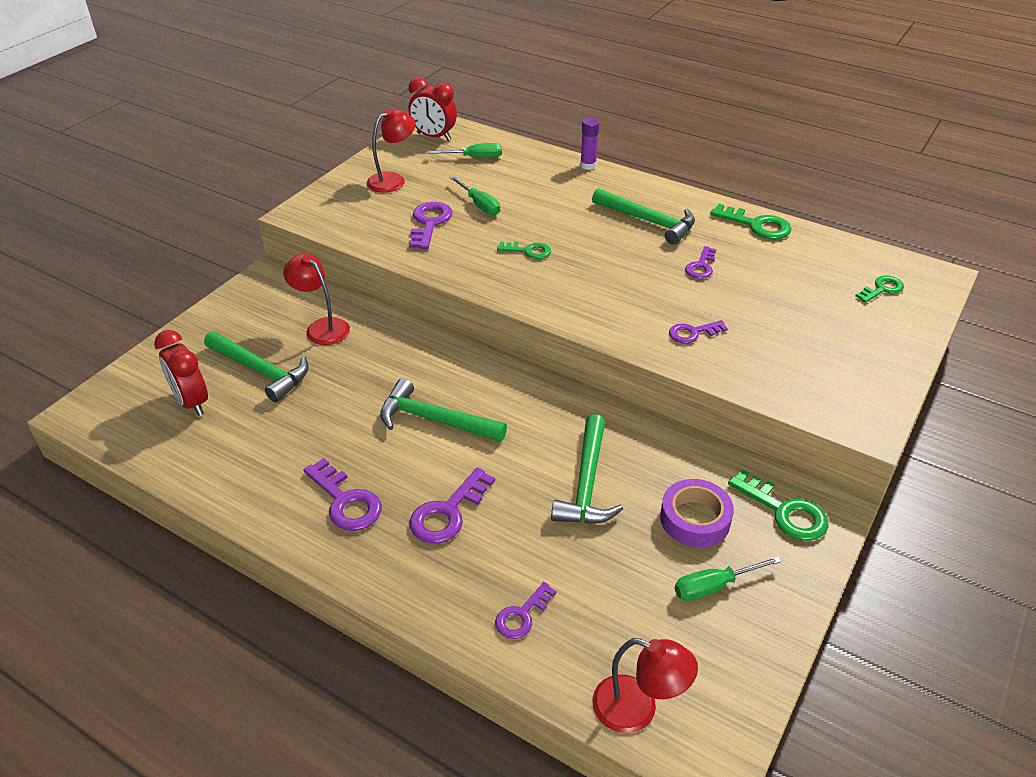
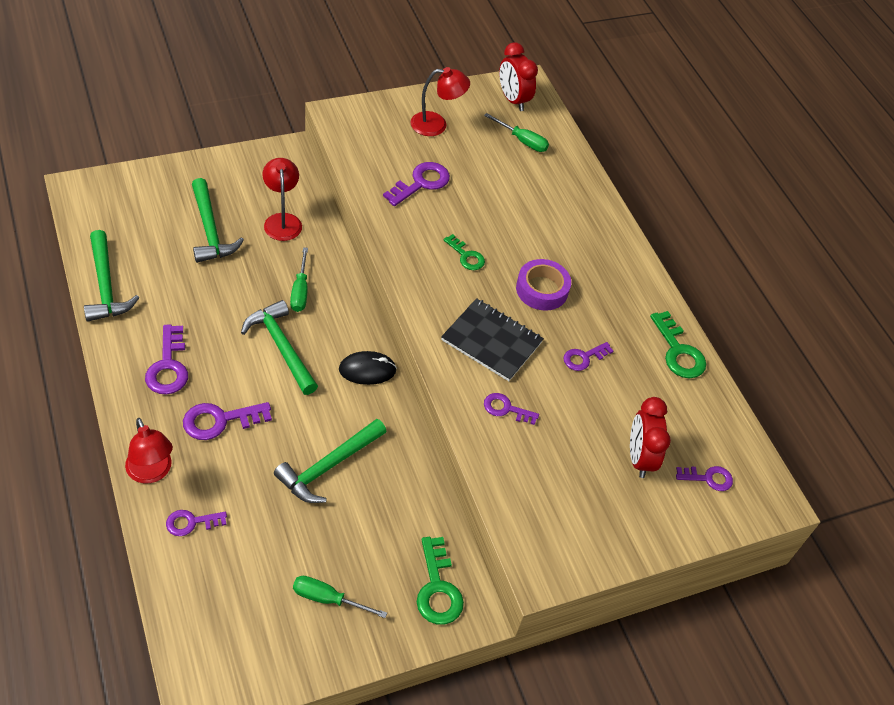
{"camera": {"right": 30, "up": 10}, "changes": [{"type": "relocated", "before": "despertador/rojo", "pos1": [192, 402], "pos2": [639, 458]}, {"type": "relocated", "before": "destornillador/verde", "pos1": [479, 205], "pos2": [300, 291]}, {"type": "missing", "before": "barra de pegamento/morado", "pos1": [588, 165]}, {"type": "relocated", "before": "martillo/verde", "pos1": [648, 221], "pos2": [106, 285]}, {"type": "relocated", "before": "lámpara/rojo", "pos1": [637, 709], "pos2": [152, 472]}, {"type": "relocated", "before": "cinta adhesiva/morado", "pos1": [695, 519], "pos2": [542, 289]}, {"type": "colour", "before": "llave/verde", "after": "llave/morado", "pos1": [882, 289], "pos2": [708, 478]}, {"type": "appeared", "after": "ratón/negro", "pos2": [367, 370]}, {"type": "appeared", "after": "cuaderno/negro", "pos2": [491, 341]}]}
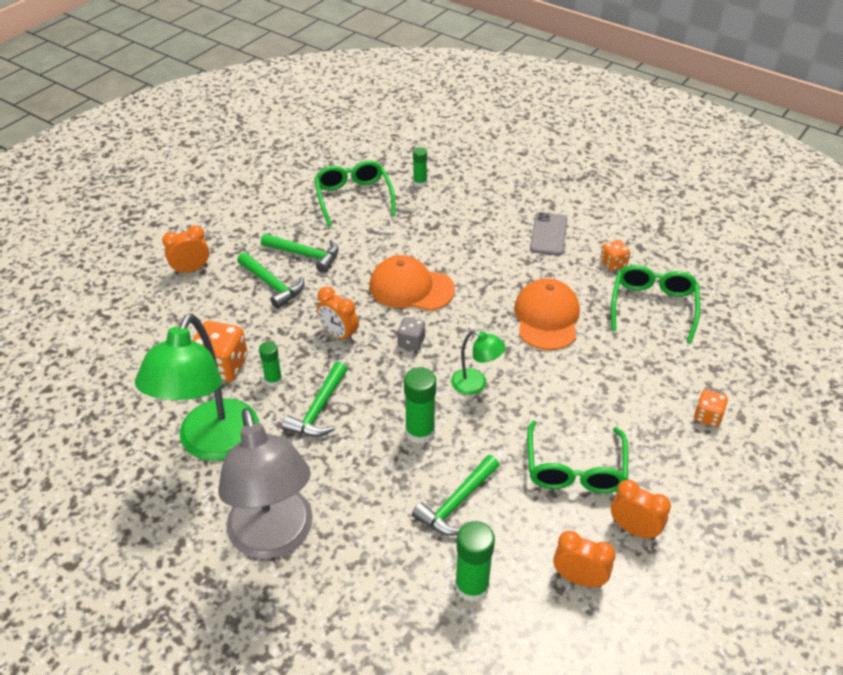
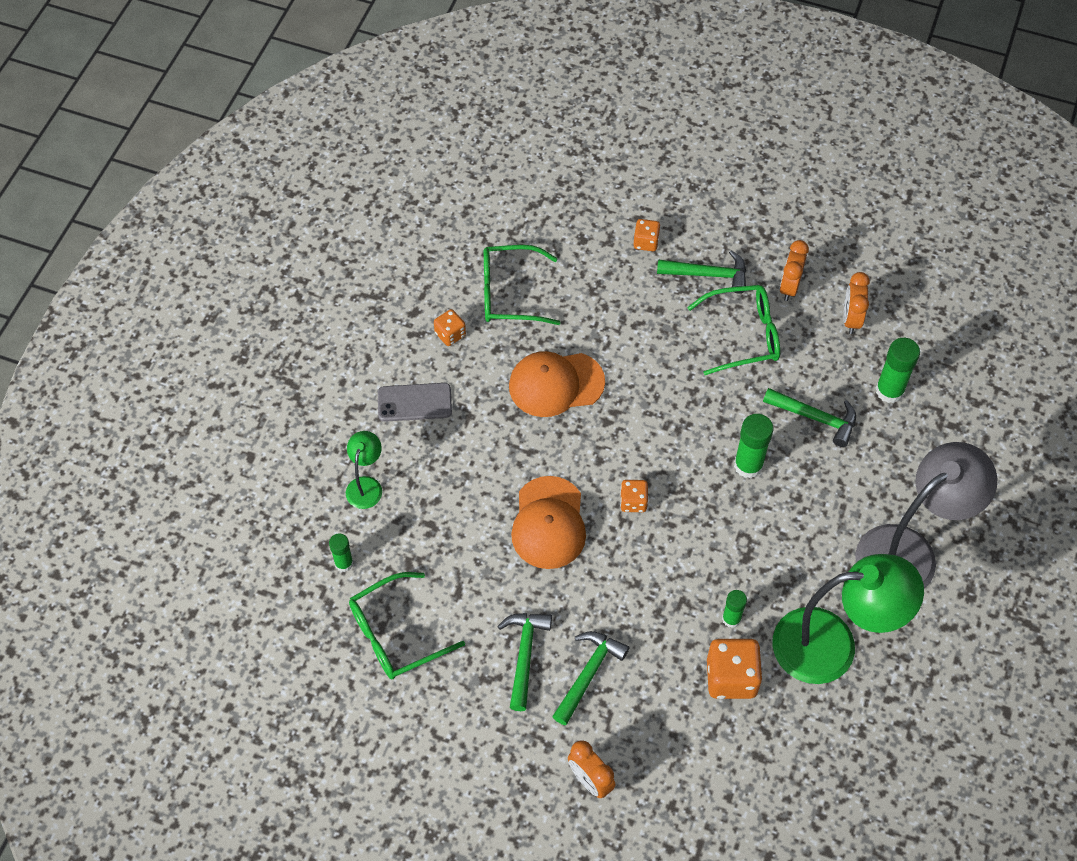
{"camera": {"right": -105, "up": 15}, "changes": [{"type": "relocated", "before": "martillo/verde", "pos1": [319, 409], "pos2": [708, 274]}, {"type": "missing", "before": "despertador/naranja", "pos1": [339, 334]}, {"type": "colour", "before": "dado/gris", "after": "dado/naranja", "pos1": [411, 342], "pos2": [633, 502]}, {"type": "relocated", "before": "lámpara/verde", "pos1": [475, 384], "pos2": [366, 485]}]}
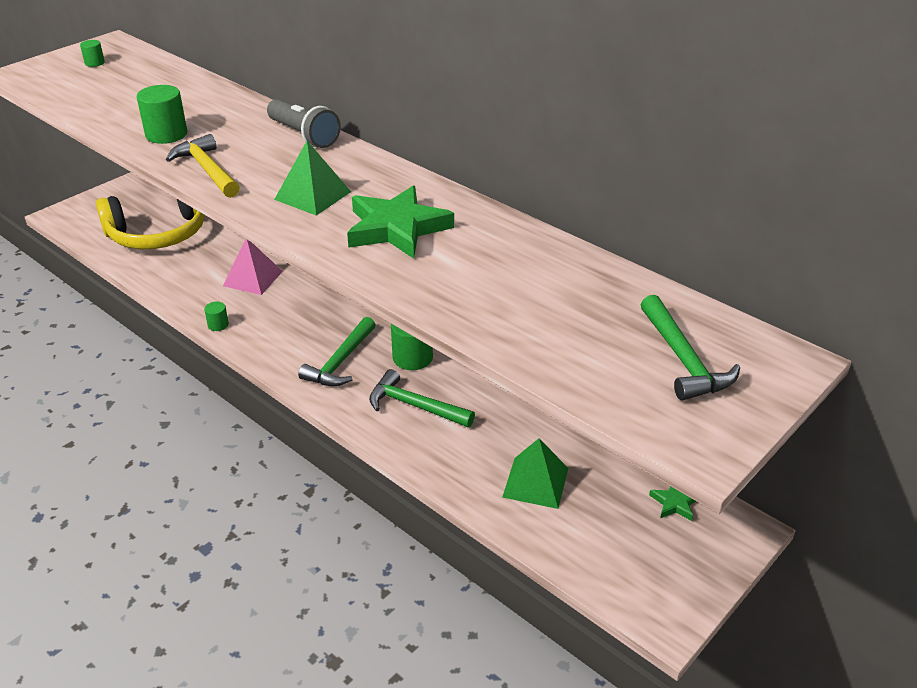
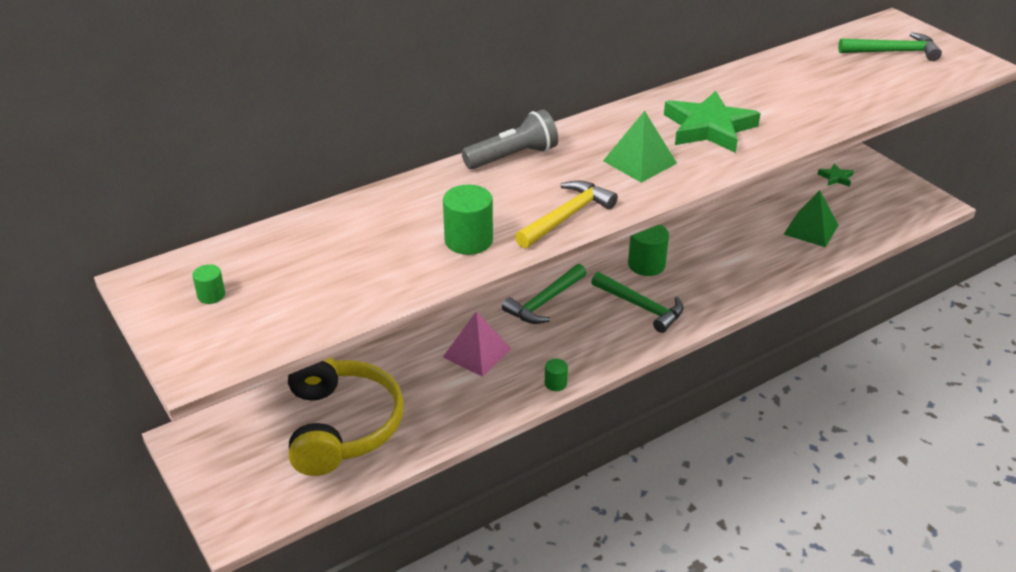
{"camera": {"right": -75, "up": 0}, "changes": [{"type": "spun", "before": "martillo/amarillo", "pos1": [207, 170], "pos2": [566, 217], "turn": 150}, {"type": "relocated", "before": "martillo/verde", "pos1": [415, 406], "pos2": [545, 302]}]}
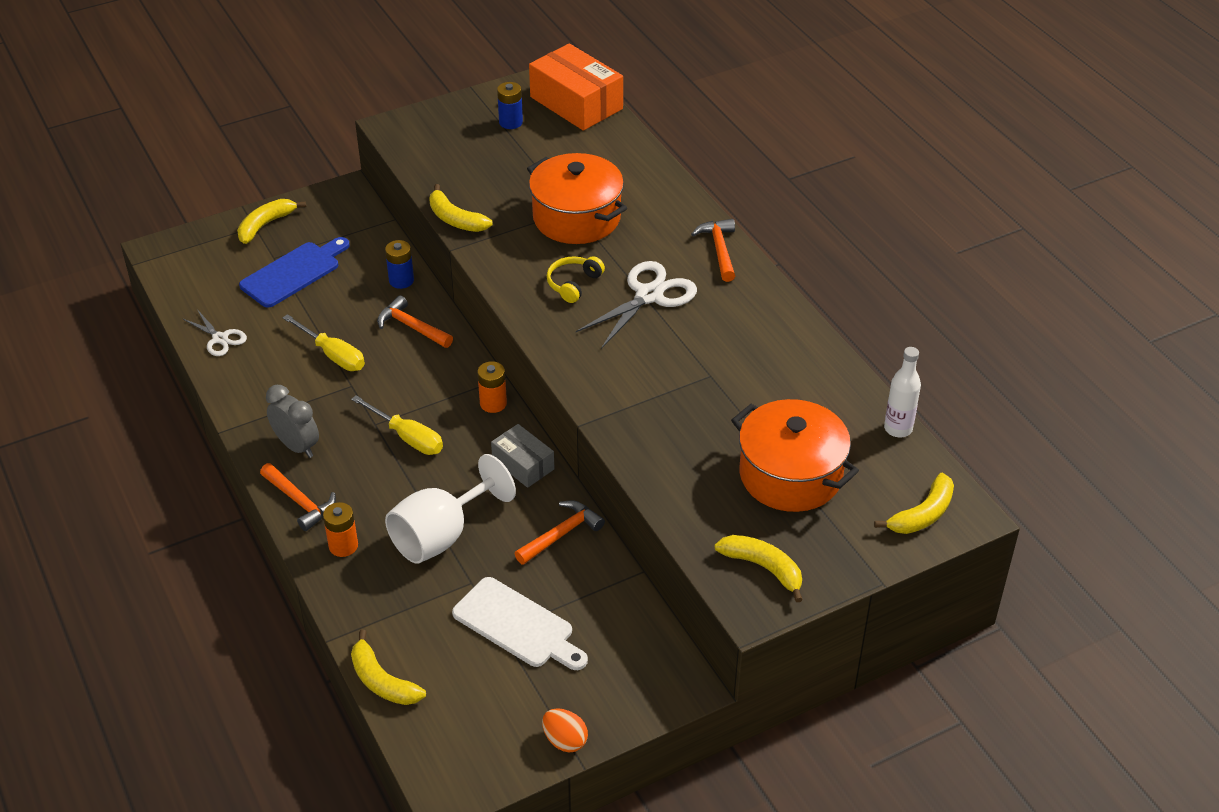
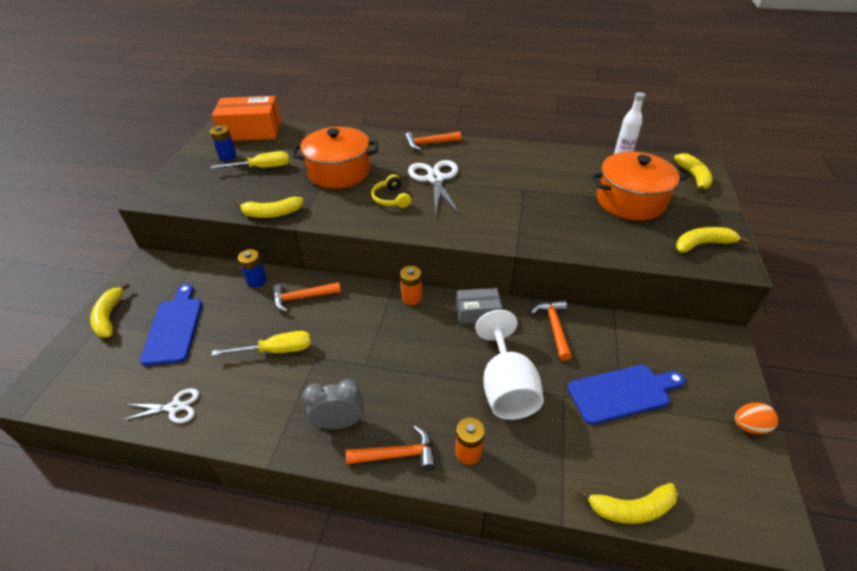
{"camera": {"right": -50, "up": 0}, "changes": [{"type": "relocated", "before": "destornillador/amarillo", "pos1": [407, 437], "pos2": [262, 168]}, {"type": "colour", "before": "tabla de cortar/blanco", "after": "tabla de cortar/azul", "pos1": [517, 625], "pos2": [622, 393]}, {"type": "spun", "before": "martillo/naranja", "pos1": [719, 250], "pos2": [429, 143], "turn": -45}]}
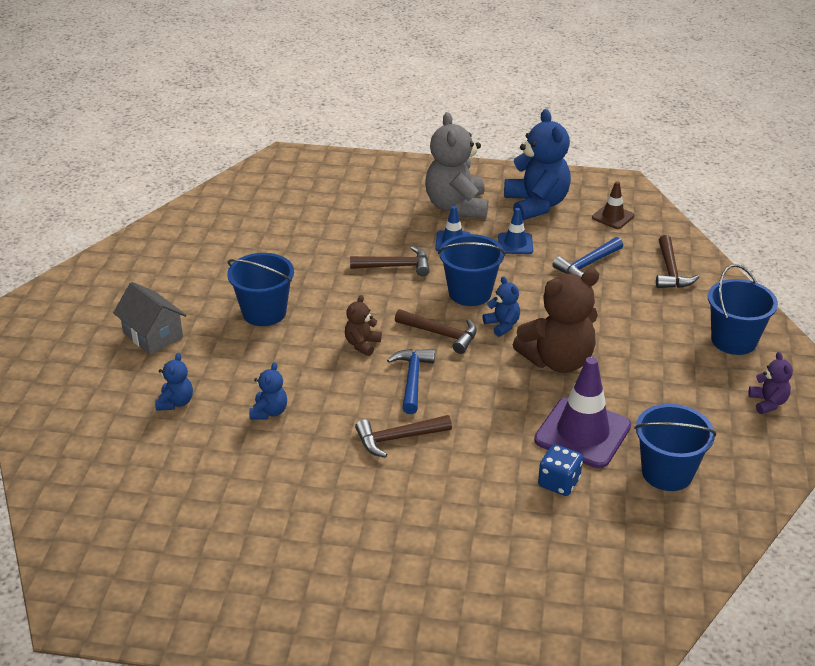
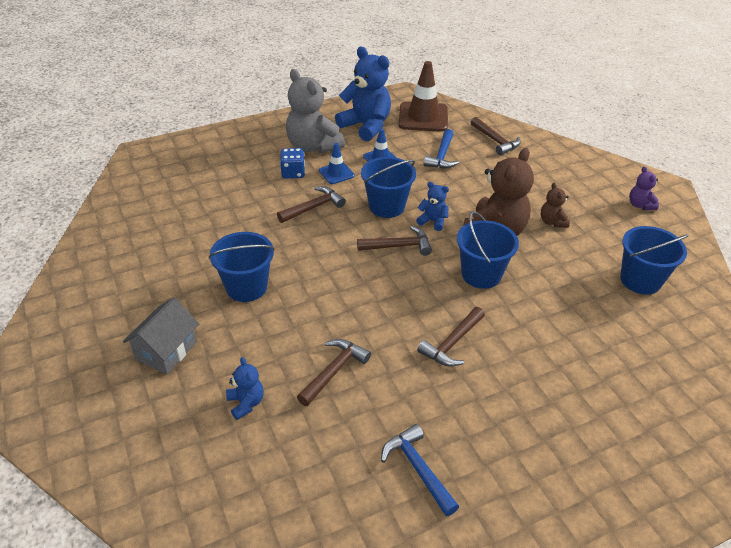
{"camera": {"right": -35, "up": 5}, "changes": [{"type": "spun", "before": "casa/gris", "pos1": [153, 335], "pos2": [166, 350], "turn": -75}, {"type": "exchanged", "before": "osito/azul", "after": "martillo/marrón", "pos1": [269, 412], "pos2": [334, 371]}, {"type": "relocated", "before": "osito/marrón", "pos1": [362, 344], "pos2": [552, 222]}, {"type": "relocated", "before": "martillo/azul", "pos1": [412, 379], "pos2": [418, 469]}, {"type": "missing", "before": "cono de tráfico/morado", "pos1": [582, 433]}, {"type": "relocated", "before": "dado/azul", "pos1": [559, 482], "pos2": [293, 173]}, {"type": "size", "before": "cono de tráfico/marrón", "pos1": [613, 217], "pos2": [423, 117], "scale": 1.89}, {"type": "relocated", "before": "balde/azul", "pos1": [734, 340], "pos2": [481, 274]}, {"type": "spun", "before": "osito/morado", "pos1": [768, 403], "pos2": [640, 205], "turn": -150}]}
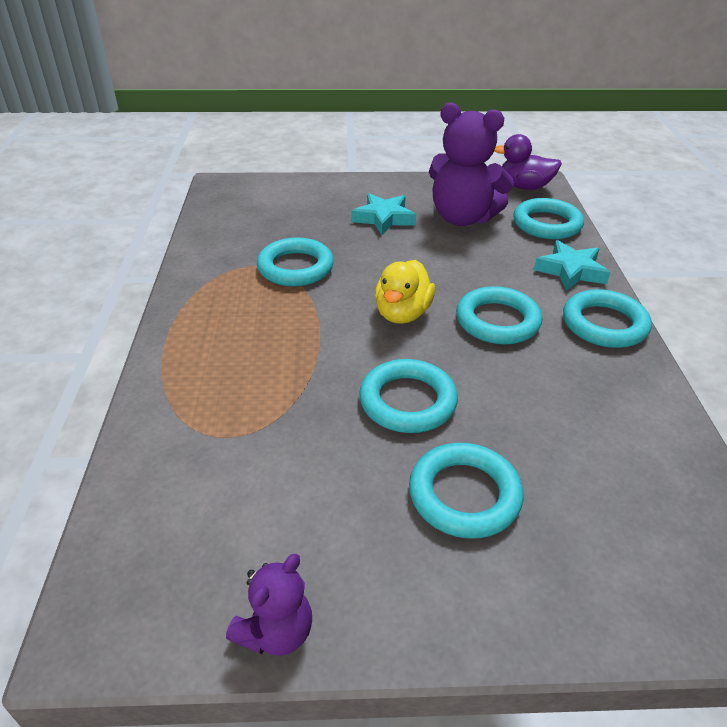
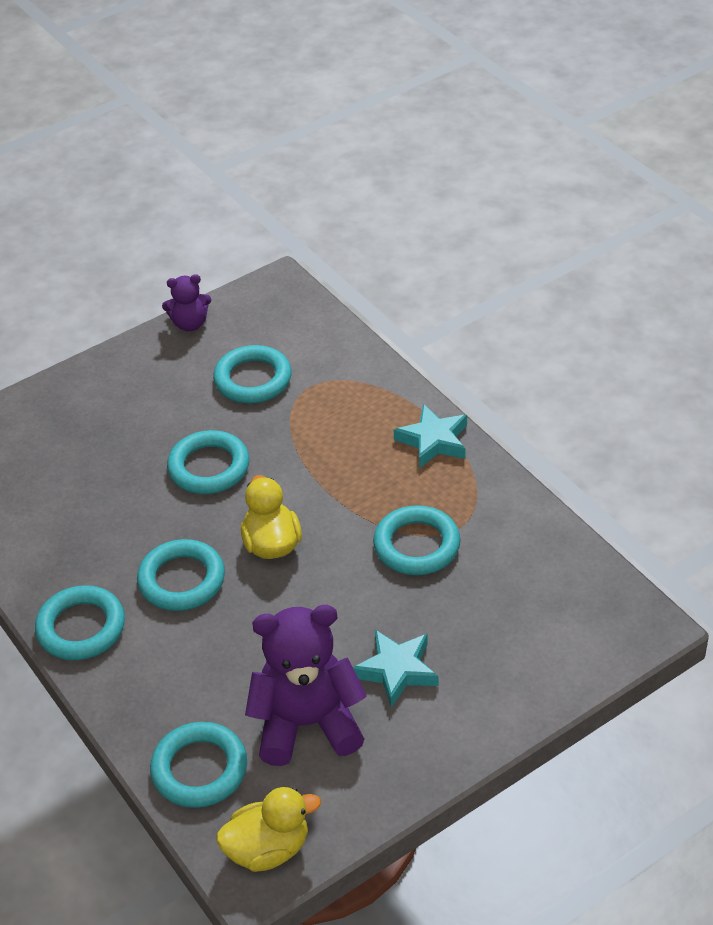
{"camera": {"right": 150, "up": 5}, "changes": [{"type": "spun", "before": "osito/morado", "pos1": [276, 632], "pos2": [190, 324], "turn": -105}, {"type": "relocated", "before": "anillo/turquesa", "pos1": [464, 495], "pos2": [253, 379]}, {"type": "colour", "before": "pato/morado", "after": "pato/amarillo", "pos1": [524, 187], "pos2": [268, 849]}, {"type": "relocated", "before": "estrella/turquesa", "pos1": [571, 271], "pos2": [433, 441]}]}
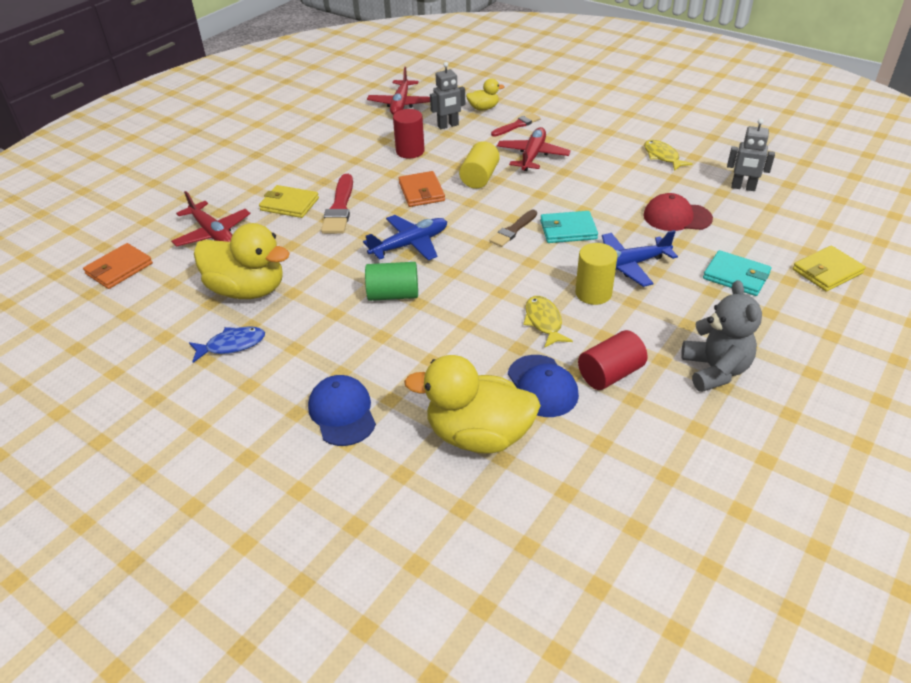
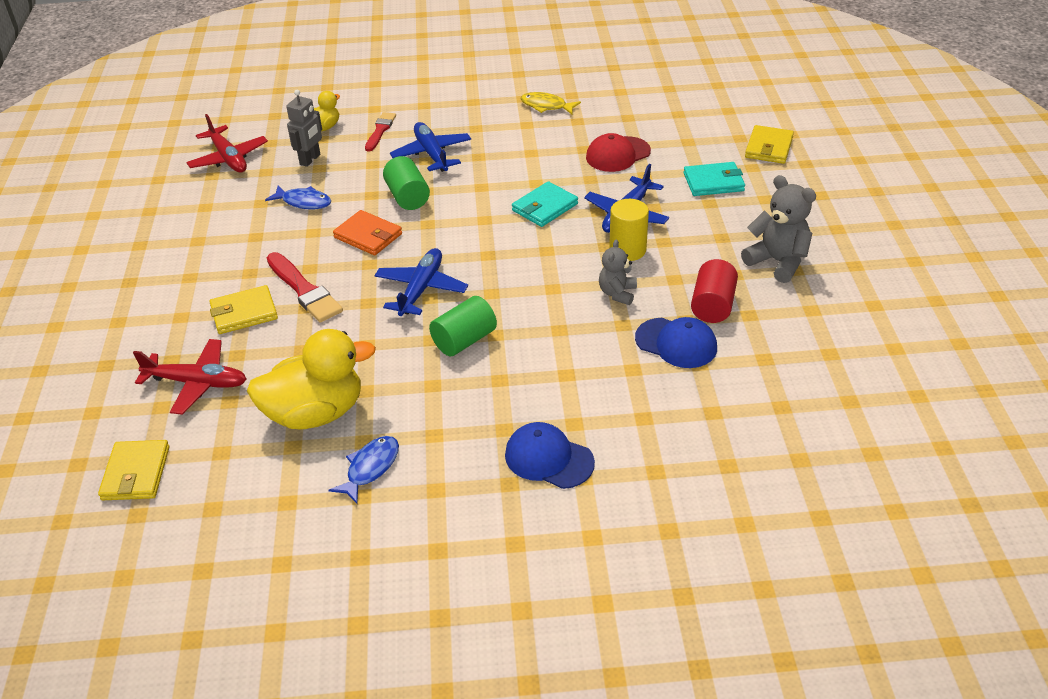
{"camera": {"right": -40, "up": 0}, "changes": [{"type": "colour", "before": "cartera/naranja", "after": "cartera/amarillo", "pos1": [119, 269], "pos2": [136, 473]}, {"type": "exchanged", "before": "cilindro/rojo", "after": "pez/azul", "pos1": [410, 151], "pos2": [304, 202]}, {"type": "missing", "before": "pato/amarillo", "pos1": [478, 435]}, {"type": "colour", "before": "cilindro/amarillo", "after": "cilindro/verde", "pos1": [479, 178], "pos2": [407, 197]}, {"type": "missing", "before": "pincel/marrón", "pos1": [513, 230]}, {"type": "colour", "before": "avión/rojo", "after": "avión/azul", "pos1": [532, 156], "pos2": [432, 154]}, {"type": "exchanged", "before": "pez/amarillo", "after": "osito/gris", "pos1": [544, 322], "pos2": [617, 293]}, {"type": "missing", "before": "robot/gris", "pos1": [743, 187]}]}
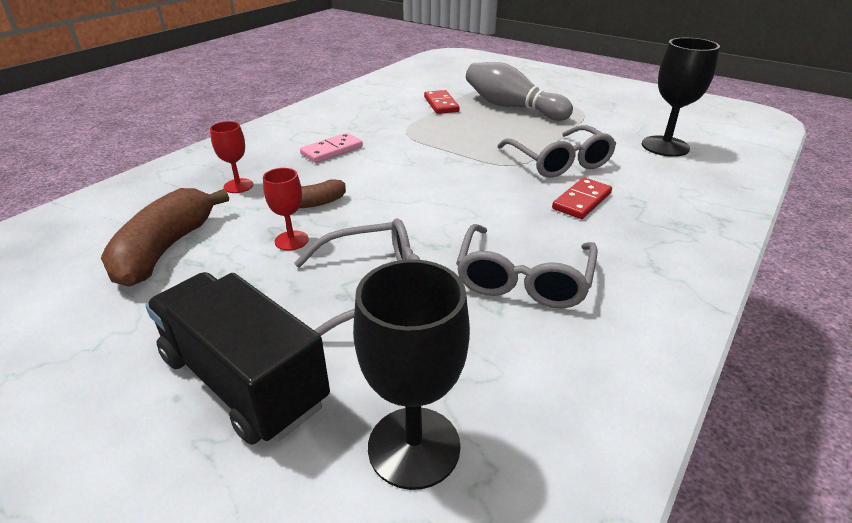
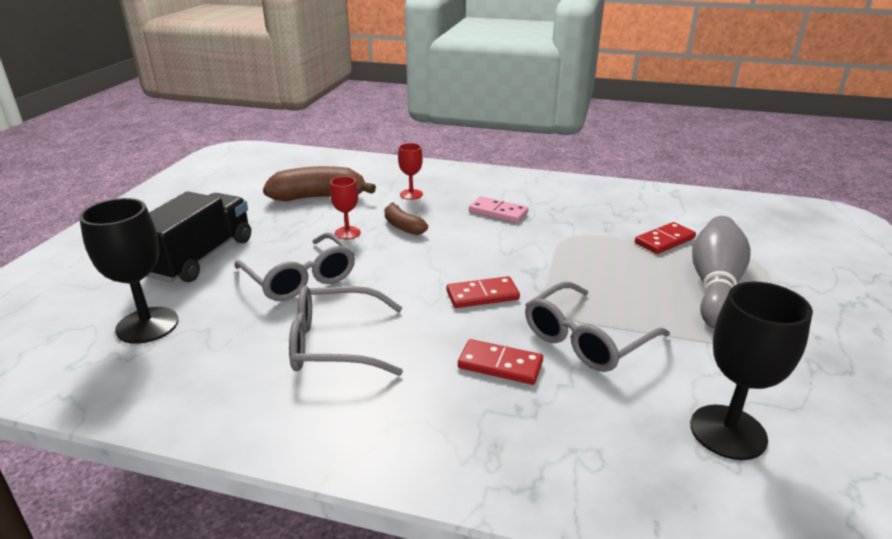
{"camera": {"right": 70, "up": -5}, "changes": [{"type": "appeared", "after": "ficha de dominó/rojo", "pos2": [482, 295]}]}
